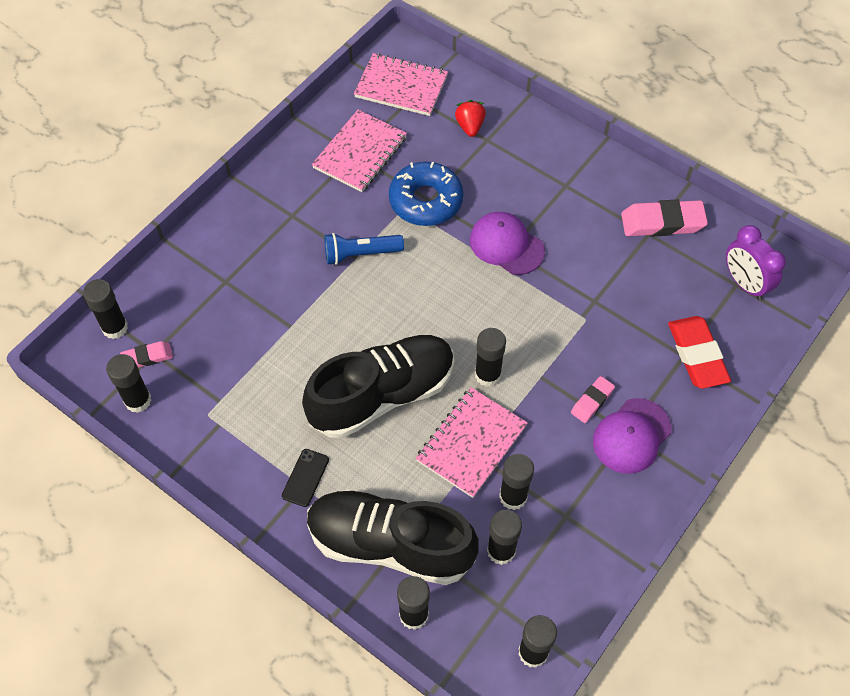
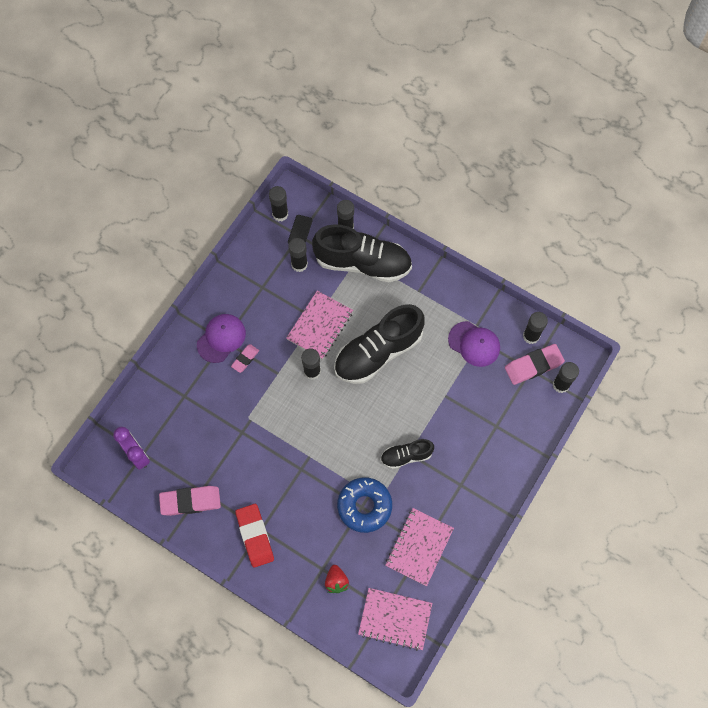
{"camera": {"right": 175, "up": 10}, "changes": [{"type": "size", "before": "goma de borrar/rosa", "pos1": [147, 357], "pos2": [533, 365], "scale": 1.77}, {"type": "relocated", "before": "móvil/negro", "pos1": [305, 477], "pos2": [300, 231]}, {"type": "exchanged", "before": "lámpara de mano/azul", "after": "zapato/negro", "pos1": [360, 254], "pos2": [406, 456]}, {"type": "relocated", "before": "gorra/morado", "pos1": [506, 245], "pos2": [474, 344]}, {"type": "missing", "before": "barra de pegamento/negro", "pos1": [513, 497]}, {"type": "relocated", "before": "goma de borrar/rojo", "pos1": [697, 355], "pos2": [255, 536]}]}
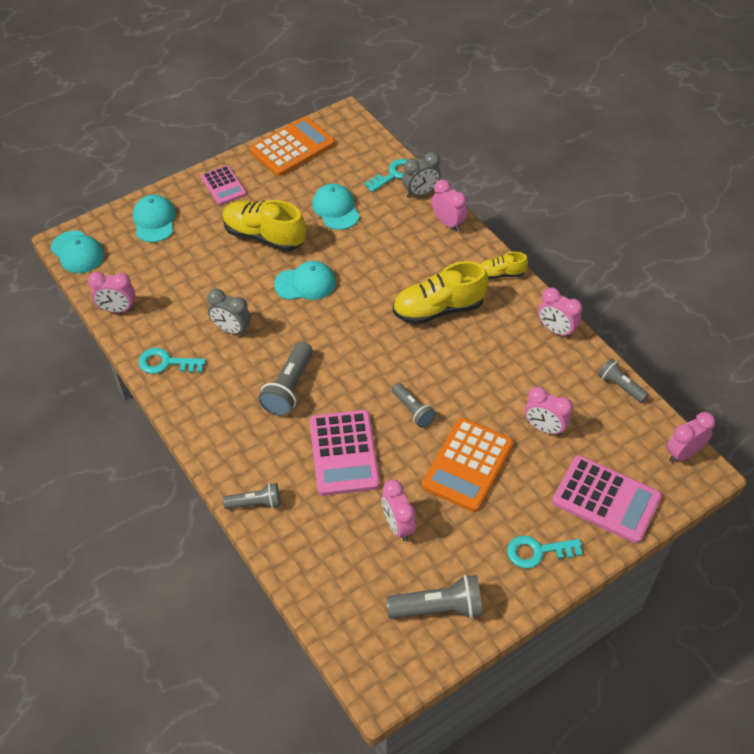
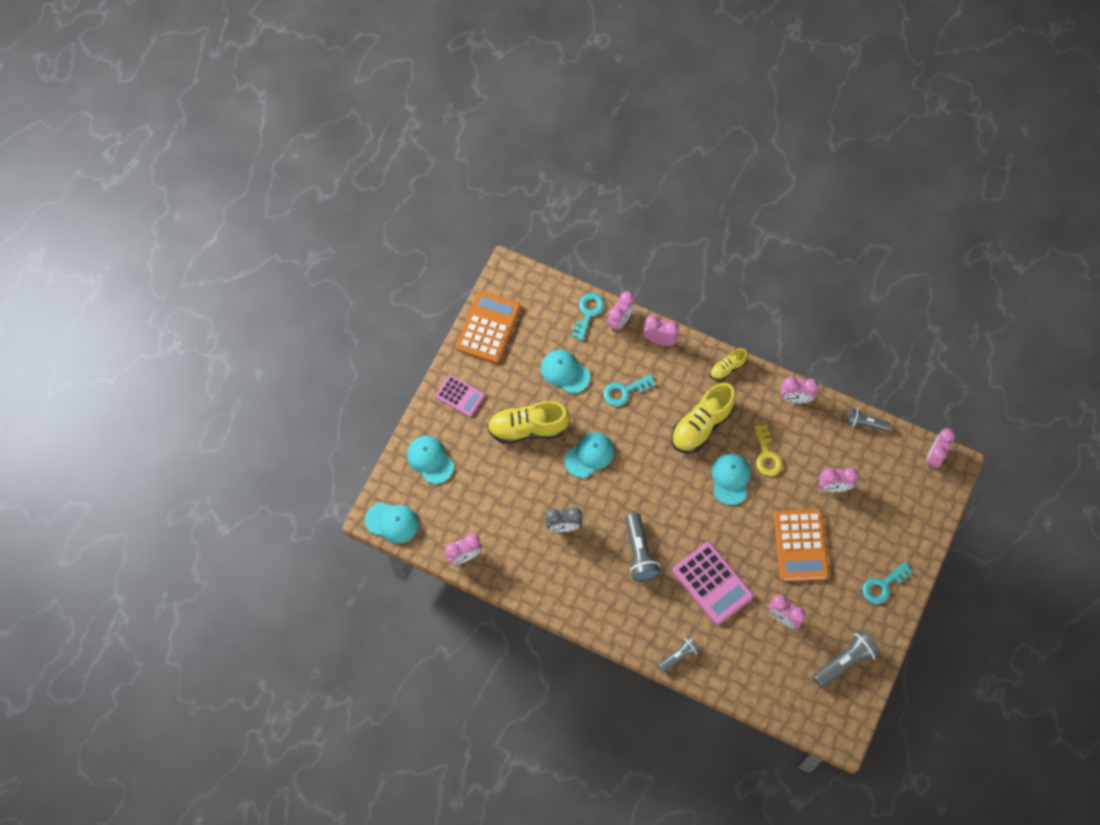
{"camera": {"right": -30, "up": 15}, "changes": [{"type": "relocated", "before": "llave/turquesa", "pos1": [166, 363], "pos2": [624, 391]}, {"type": "missing", "before": "lámpara de mano/gris", "pos1": [413, 410]}, {"type": "colour", "before": "despertador/gris", "after": "despertador/rosa", "pos1": [420, 193], "pos2": [620, 321]}, {"type": "missing", "before": "calculadora/rosa", "pos1": [606, 500]}, {"type": "appeared", "after": "gorra/turquesa", "pos2": [730, 479]}, {"type": "appeared", "after": "llave/amarillo", "pos2": [767, 455]}]}
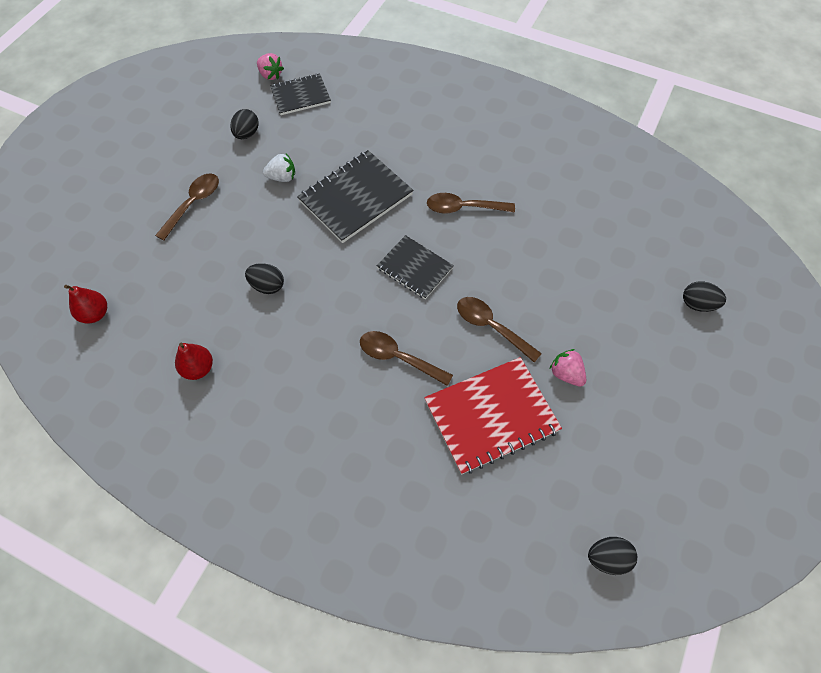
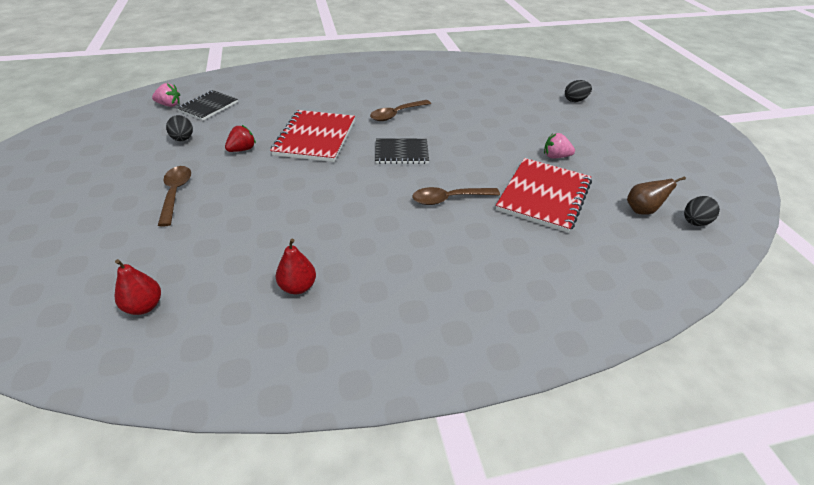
{"camera": {"right": -40, "up": -20}, "changes": [{"type": "missing", "before": "huevo/negro", "pos1": [267, 286]}, {"type": "colour", "before": "fresa/blanco", "after": "fresa/rojo", "pos1": [282, 177], "pos2": [242, 149]}, {"type": "colour", "before": "cuaderno/negro", "after": "cuaderno/rojo", "pos1": [355, 198], "pos2": [315, 138]}, {"type": "missing", "before": "cuchara/marrón", "pos1": [491, 327]}, {"type": "appeared", "after": "pera/marrón", "pos2": [642, 210]}]}
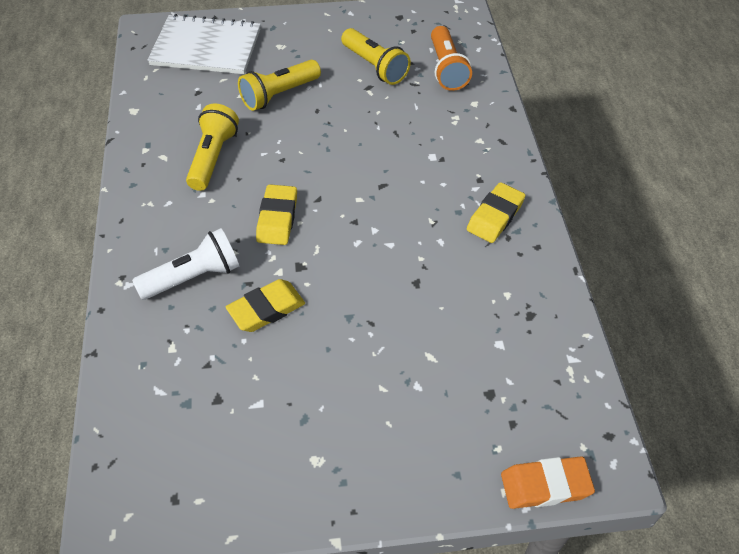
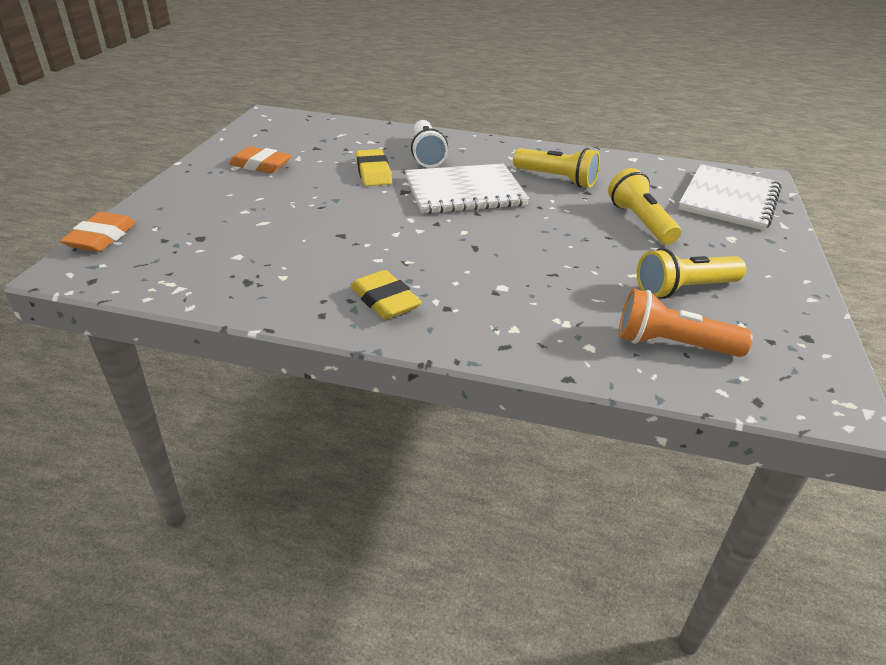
{"camera": {"right": 110, "up": -15}, "changes": [{"type": "exchanged", "before": "goma de borrar/amarillo", "after": "cuaderno/blanco", "pos1": [277, 218], "pos2": [464, 192]}, {"type": "appeared", "after": "goma de borrar/naranja", "pos2": [261, 165]}]}
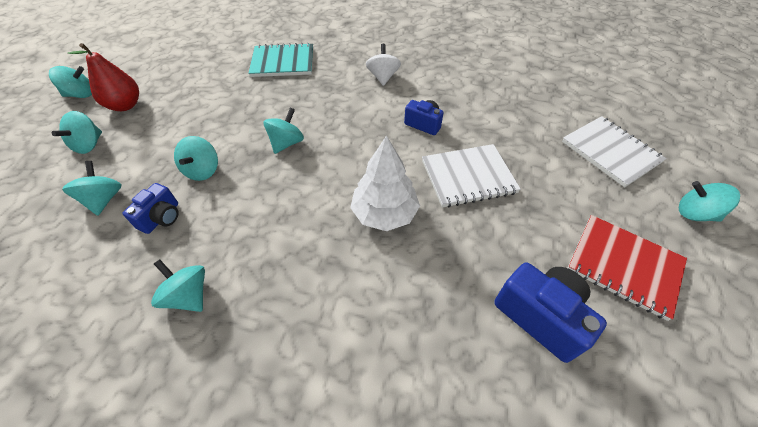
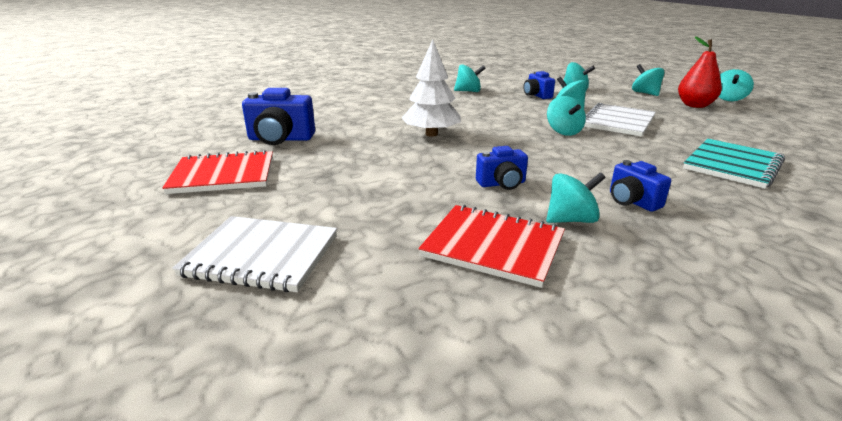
{"camera": {"right": 135, "up": -25}, "changes": [{"type": "exchanged", "before": "peonza/blanco", "after": "cámara/azul", "pos1": [383, 77], "pos2": [632, 201]}, {"type": "relocated", "before": "cuaderno/blanco", "pos1": [468, 177], "pos2": [617, 122]}, {"type": "relocated", "before": "peonza/turquesa", "pos1": [694, 213], "pos2": [571, 220]}, {"type": "appeared", "after": "cuaderno/rojo", "pos2": [493, 246]}]}
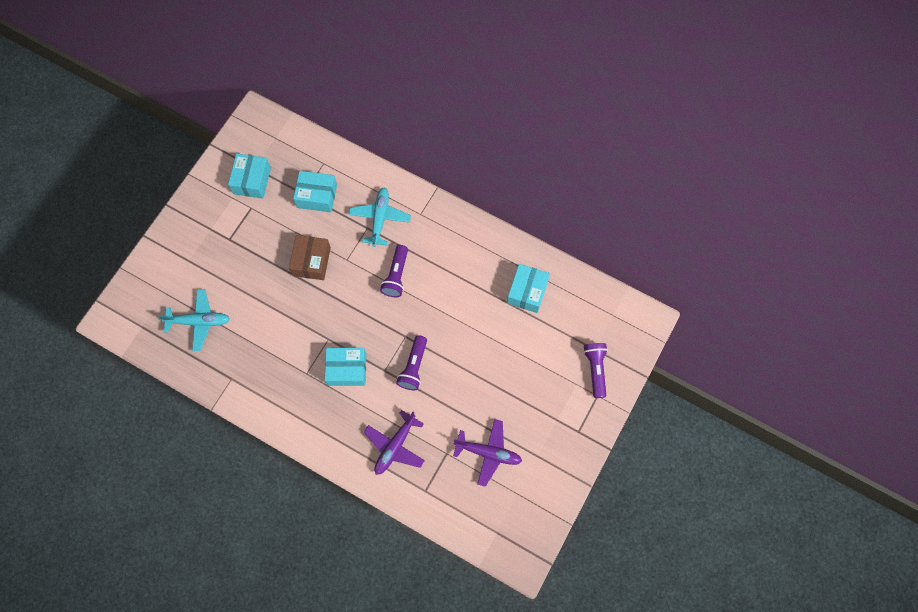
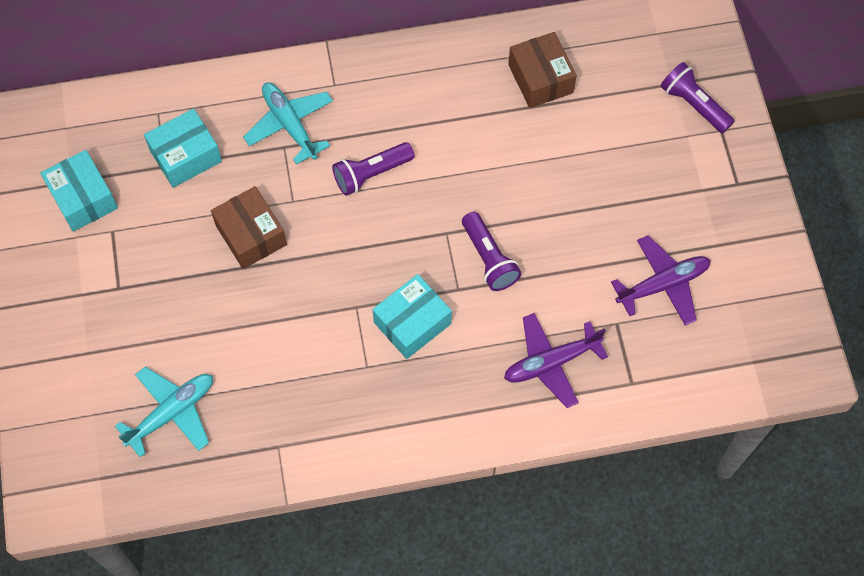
{"camera": {"right": -40, "up": -5}, "changes": [{"type": "spun", "before": "avión/morado", "pos1": [395, 446], "pos2": [551, 362], "turn": 75}, {"type": "spun", "before": "lámpara de mano/morado", "pos1": [396, 276], "pos2": [371, 174], "turn": 90}, {"type": "colour", "before": "caja/turquesa", "after": "caja/marrón", "pos1": [527, 292], "pos2": [540, 79]}]}
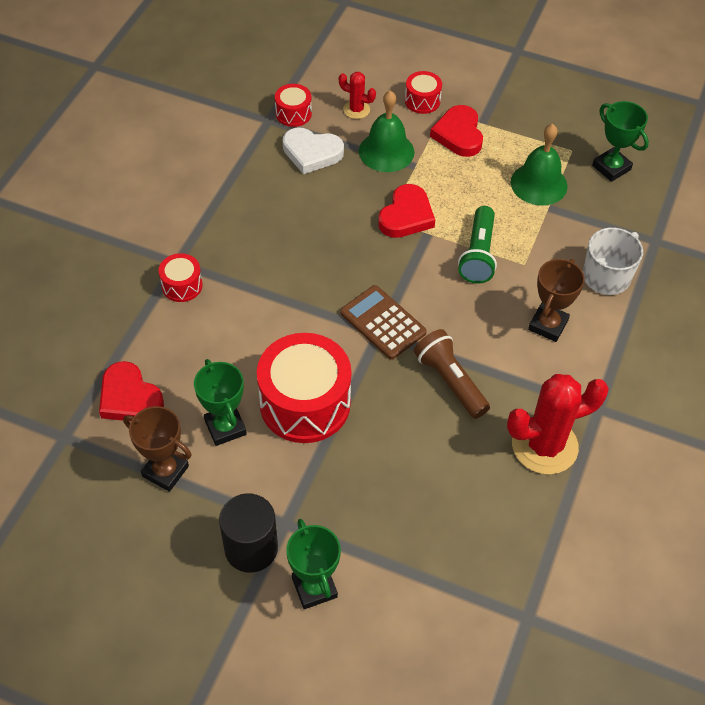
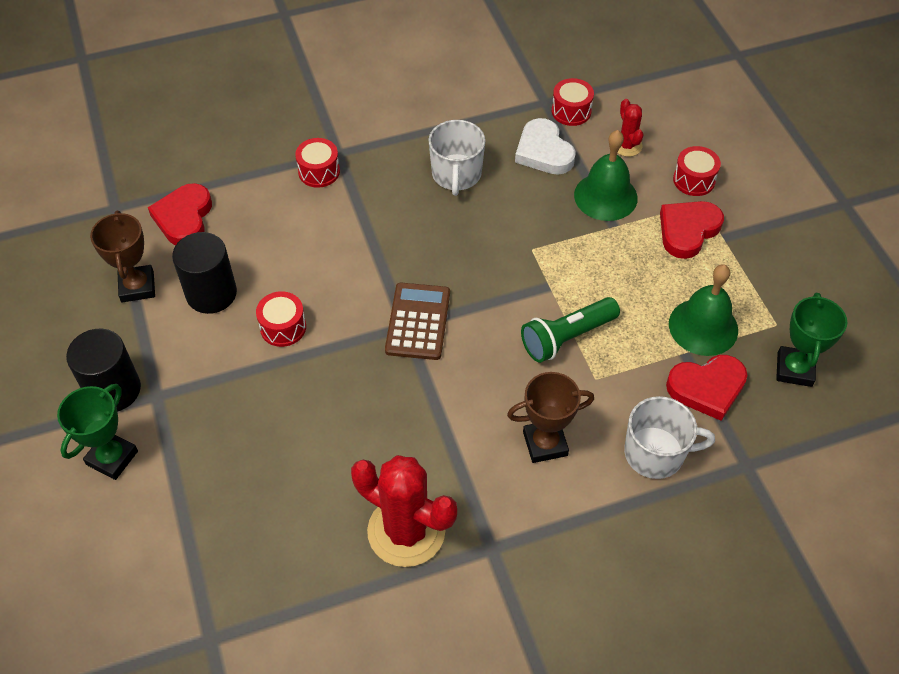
{"camera": {"right": 50, "up": 0}, "changes": [{"type": "exchanged", "before": "trofeo/verde", "after": "cilindro/negro", "pos1": [225, 427], "pos2": [211, 293]}, {"type": "size", "before": "tambor/rojo", "pos1": [305, 403], "pos2": [283, 327], "scale": 0.48}, {"type": "relocated", "before": "corazón/rojo", "pos1": [406, 216], "pos2": [707, 388]}, {"type": "missing", "before": "lámpara de mano/marrón", "pos1": [450, 381]}, {"type": "appeared", "after": "taza/blanco", "pos2": [456, 174]}]}
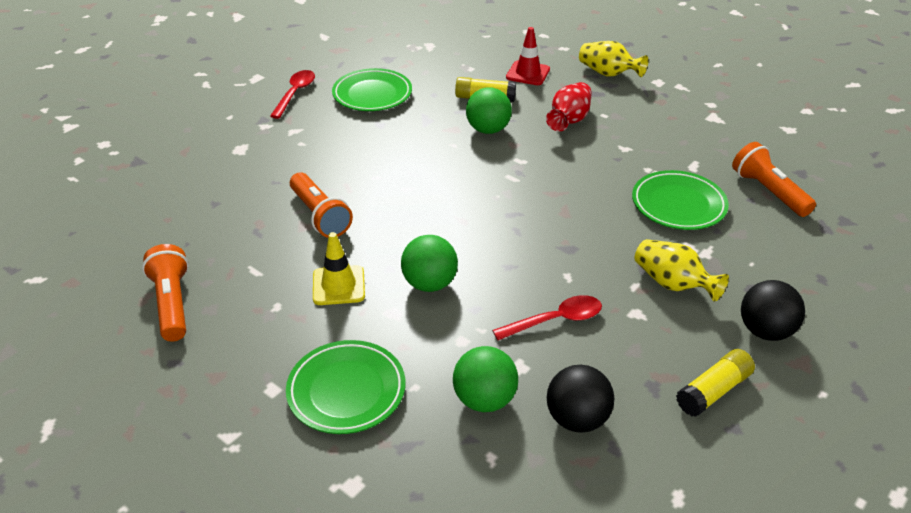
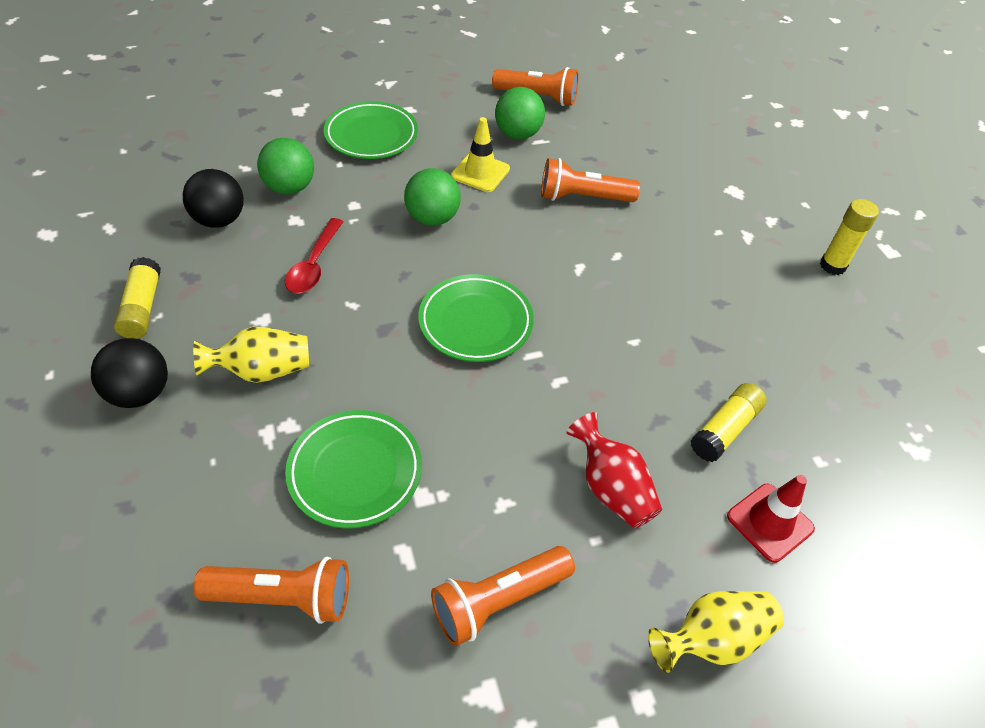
{"camera": {"right": 120, "up": 10}, "changes": [{"type": "exchanged", "before": "cuchara/rojo", "after": "barra de pegamento/amarillo", "pos1": [295, 93], "pos2": [832, 266]}, {"type": "relocated", "before": "plato/verde", "pos1": [372, 94], "pos2": [475, 322]}, {"type": "relocated", "before": "pelota/verde", "pos1": [488, 130], "pos2": [518, 134]}, {"type": "appeared", "after": "lámpara de mano/naranja", "pos2": [498, 601]}]}
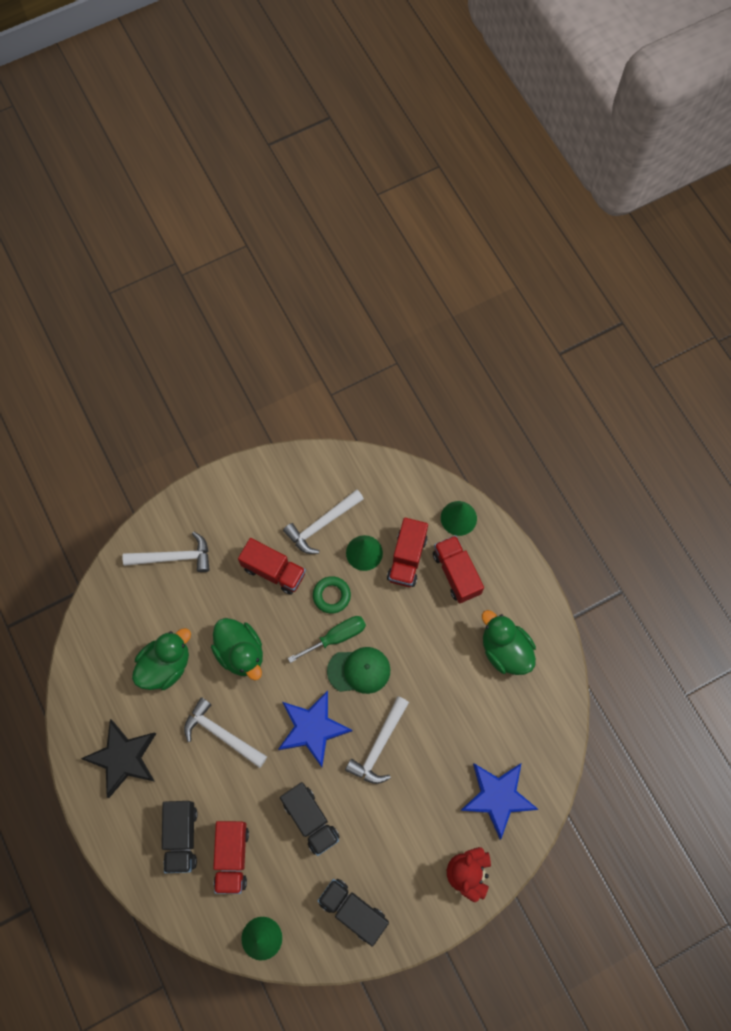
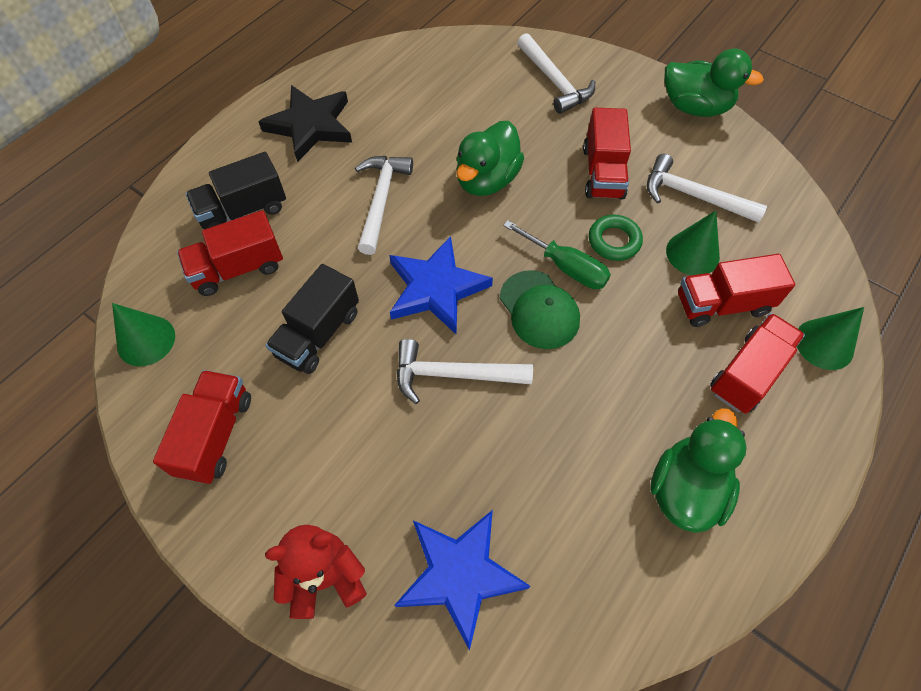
{"camera": {"right": 65, "up": -10}, "changes": [{"type": "relocated", "before": "pato/verde", "pos1": [165, 665], "pos2": [695, 107]}, {"type": "colour", "before": "camión/negro", "after": "camión/rojo", "pos1": [353, 910], "pos2": [215, 435]}]}
